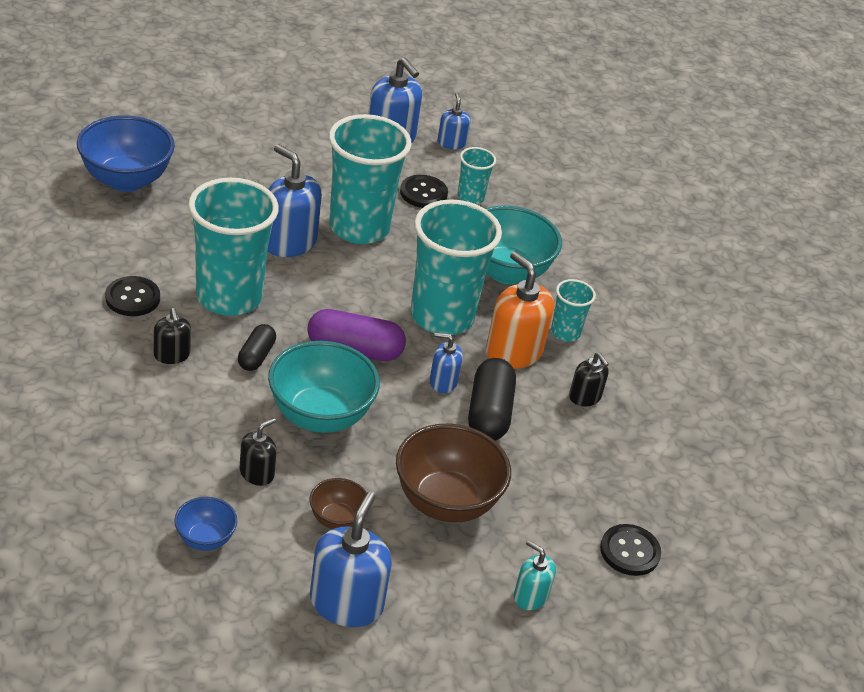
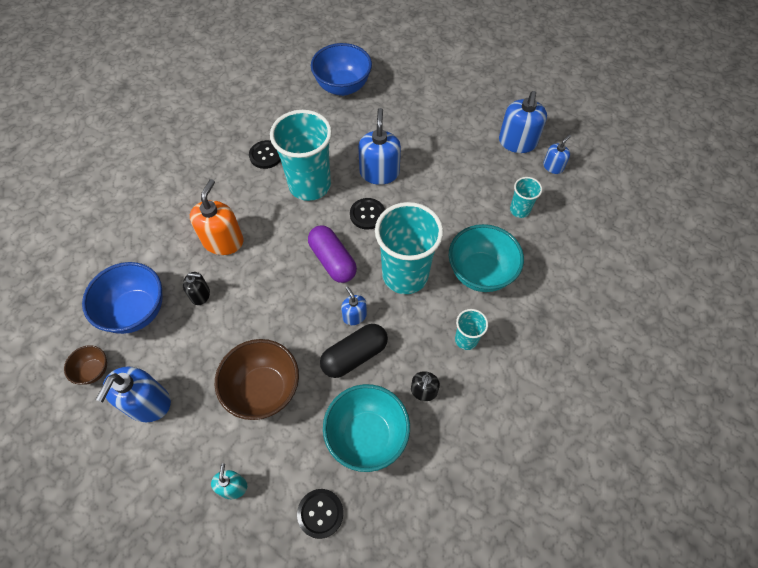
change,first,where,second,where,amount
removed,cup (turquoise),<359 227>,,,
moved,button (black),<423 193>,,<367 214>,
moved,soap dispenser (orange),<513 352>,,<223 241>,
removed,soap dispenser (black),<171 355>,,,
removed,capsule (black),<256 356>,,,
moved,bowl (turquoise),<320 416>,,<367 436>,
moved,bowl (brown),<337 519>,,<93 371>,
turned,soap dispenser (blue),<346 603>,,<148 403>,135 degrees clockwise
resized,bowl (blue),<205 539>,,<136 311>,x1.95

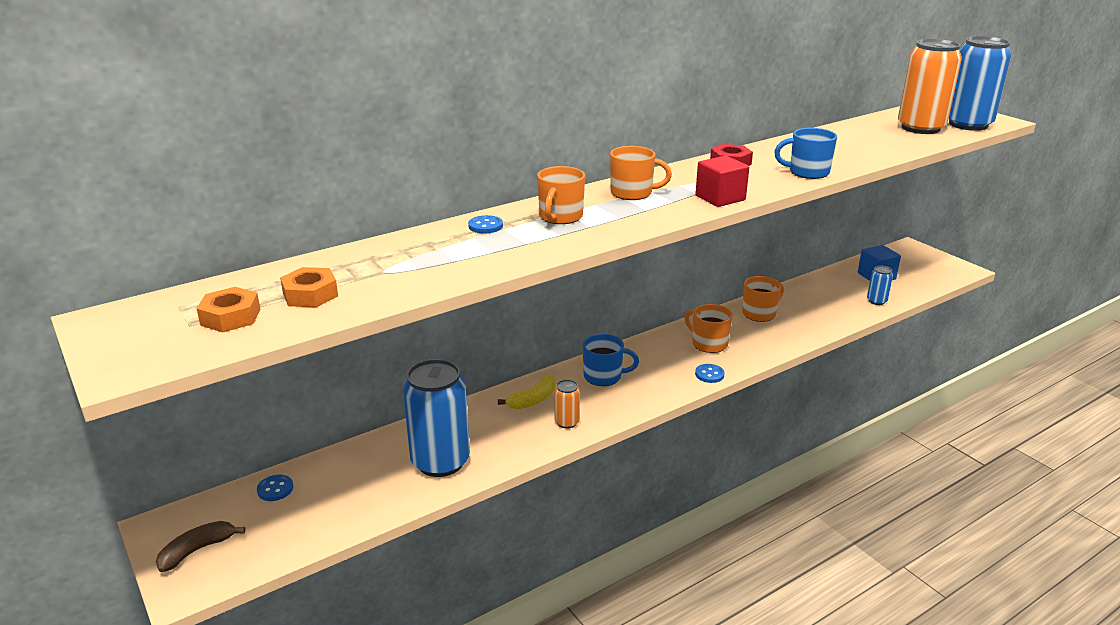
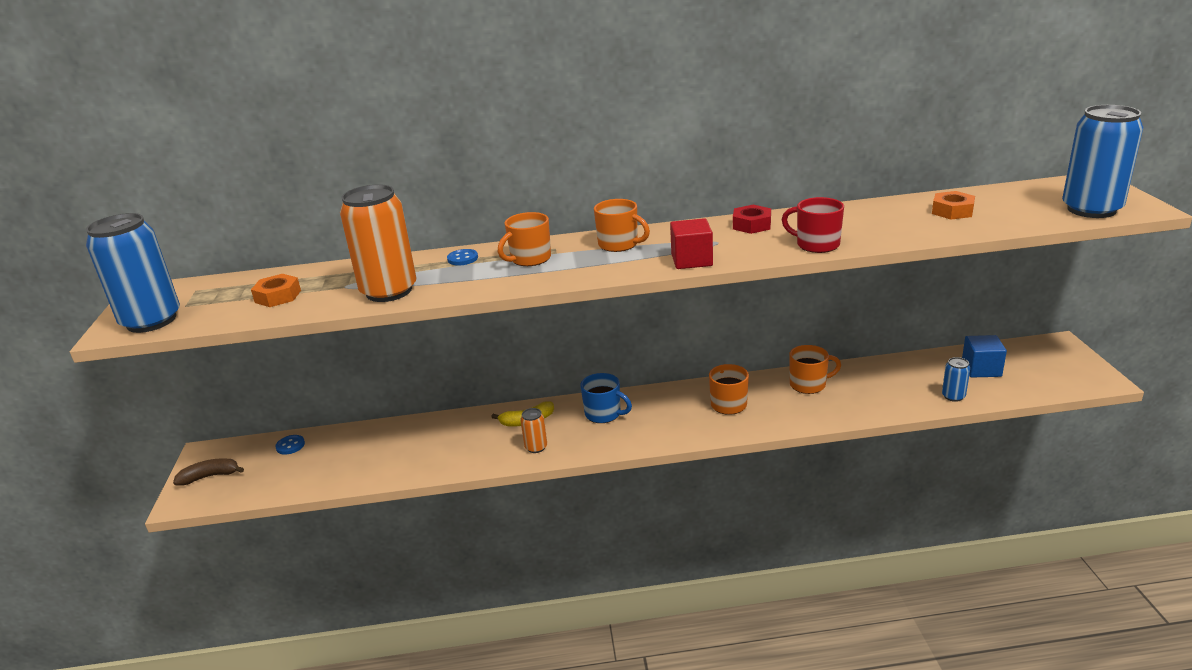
change,first,where,second,where,amount
moved,can (orange),<920 128>,,<389 291>,
recoloured,mug (blue),<807 172>,mug (red),<816 245>,
moved,nut (orange),<231 317>,,<952 211>,
moved,can (blue),<440 461>,,<151 321>,
removed,button (blue),<709 374>,,,

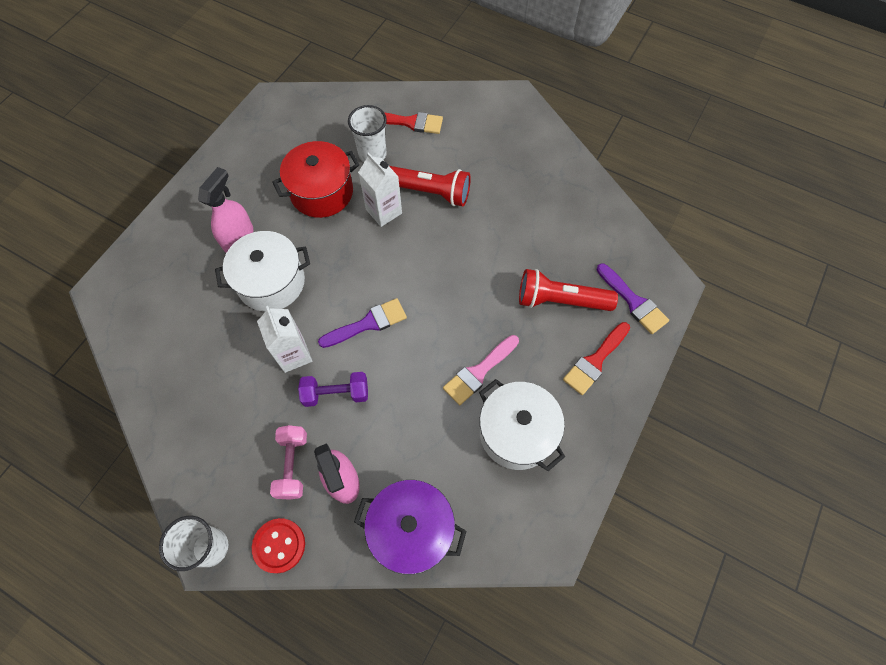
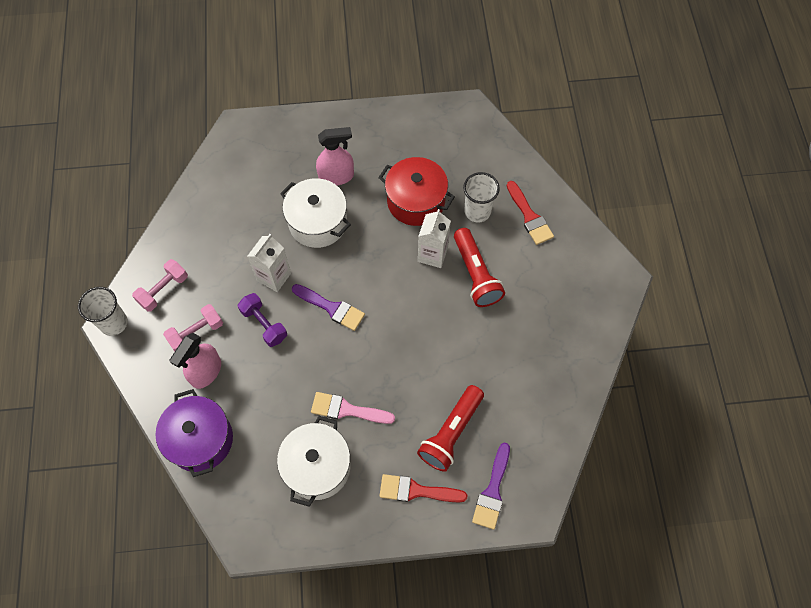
change,first,where,second,where,amount
turned,flashlight (red),<560 300>,,<451 433>,120 degrees counterclockwise
removed,button (red),<279 545>,,,
added,,,dumbbell (pink),<163 290>,

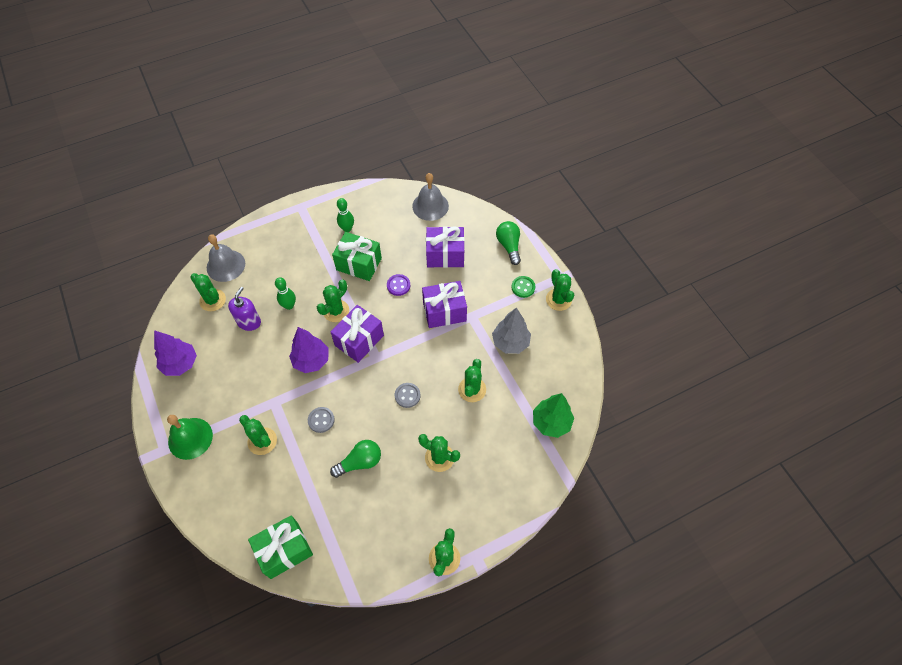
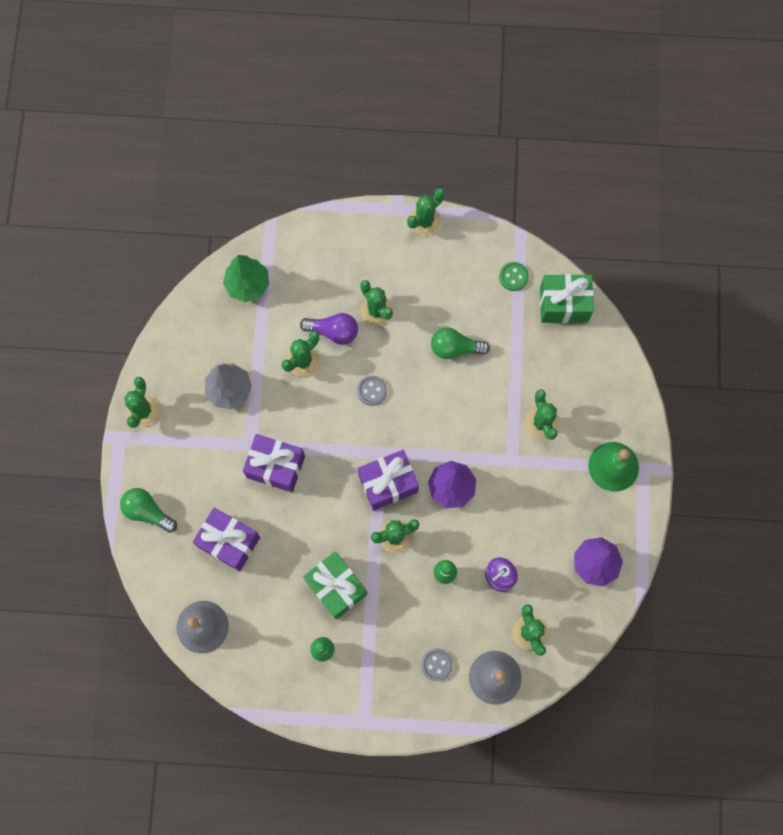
change,first,where,second,where,amount
turned,light bulb (green),<509 246>,,<148 512>,105 degrees clockwise
removed,button (purple),<398 285>,,,
moved,button (green),<523 287>,,<513 277>,
moved,button (grey),<321 420>,,<436 664>,
added,,,light bulb (purple),<333 331>,

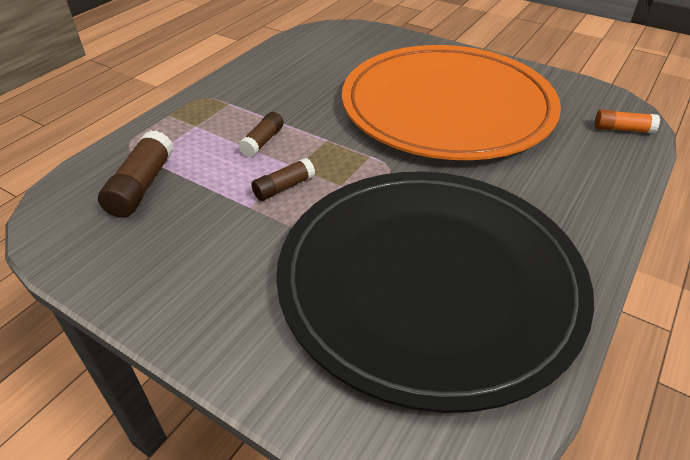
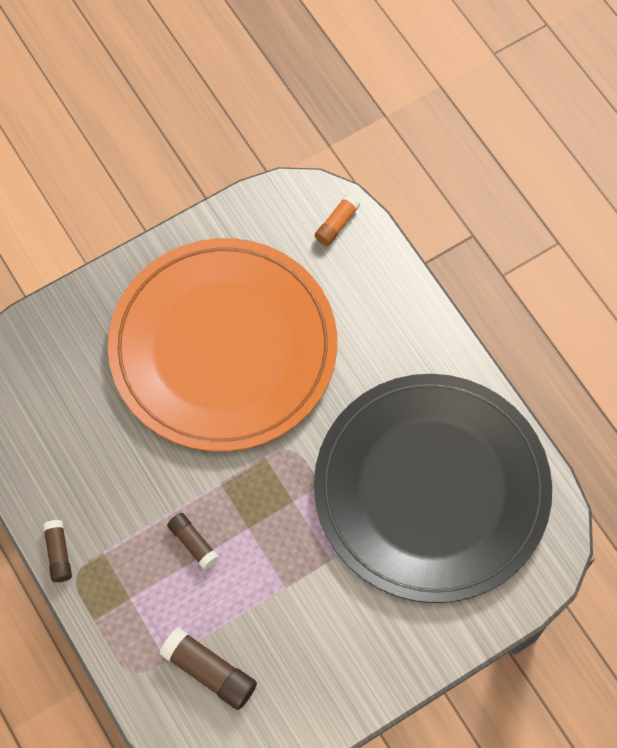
change,first,where,second,where,amount
moved,glue stick (brown),<284 187>,,<58 554>,

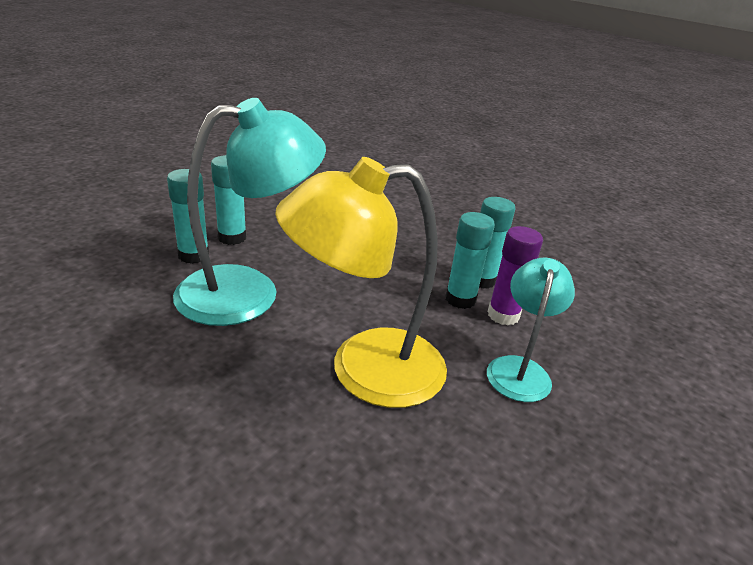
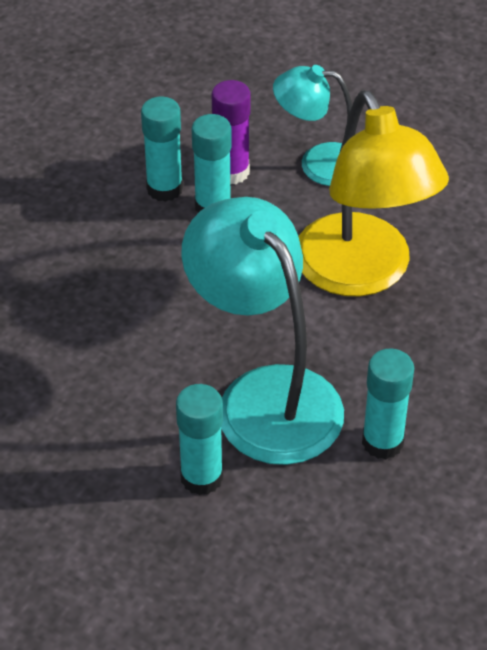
change,first,where,second,where,amount
moved,glue stick (turquoise),<232 237>,,<382 442>,

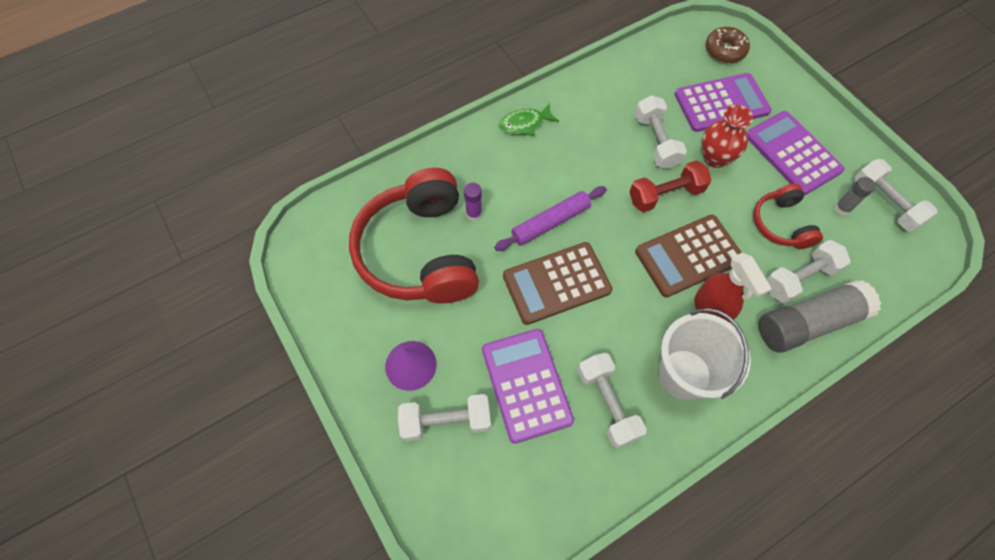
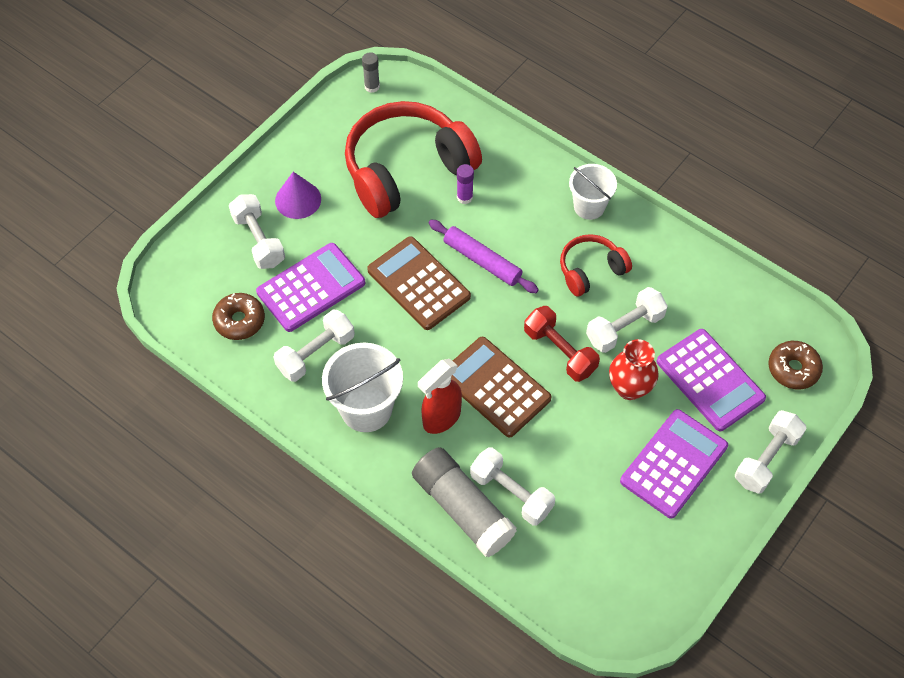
change,first,where,second,where,amount
replaced,fish (green),<524 124>,bucket (white),<589 206>,
moved,dumbbell (white),<885 203>,,<766 459>,
moved,glue stick (grey),<842 208>,,<372 86>,
moved,headphones (red),<781 224>,,<591 270>,
added,,,donut (brown),<239 321>,

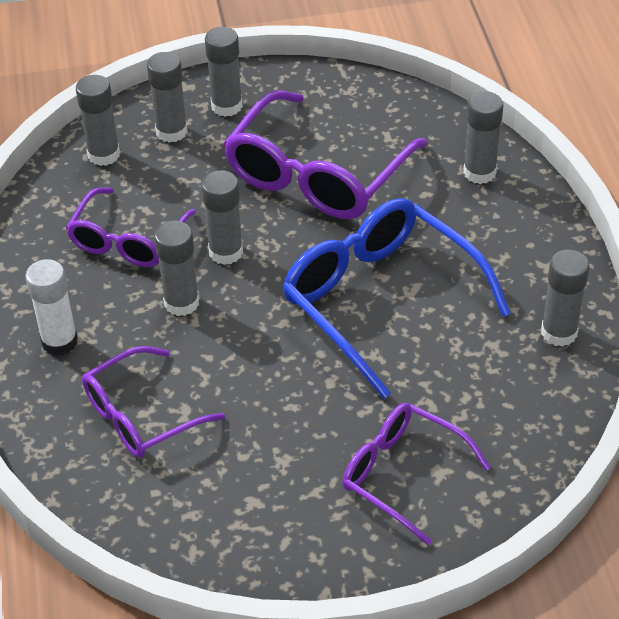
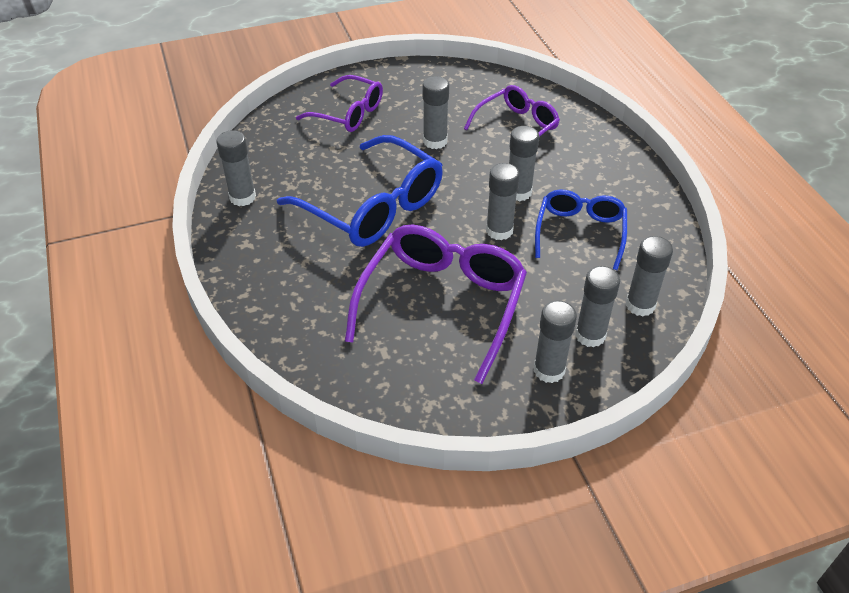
change,first,where,second,where,amount
moved,glue stick (grey),<479 172>,,<435 141>,
recoloured,glasses (purple),<127 240>,glasses (blue),<580 232>,
removed,glue stick (white),<59 341>,,,

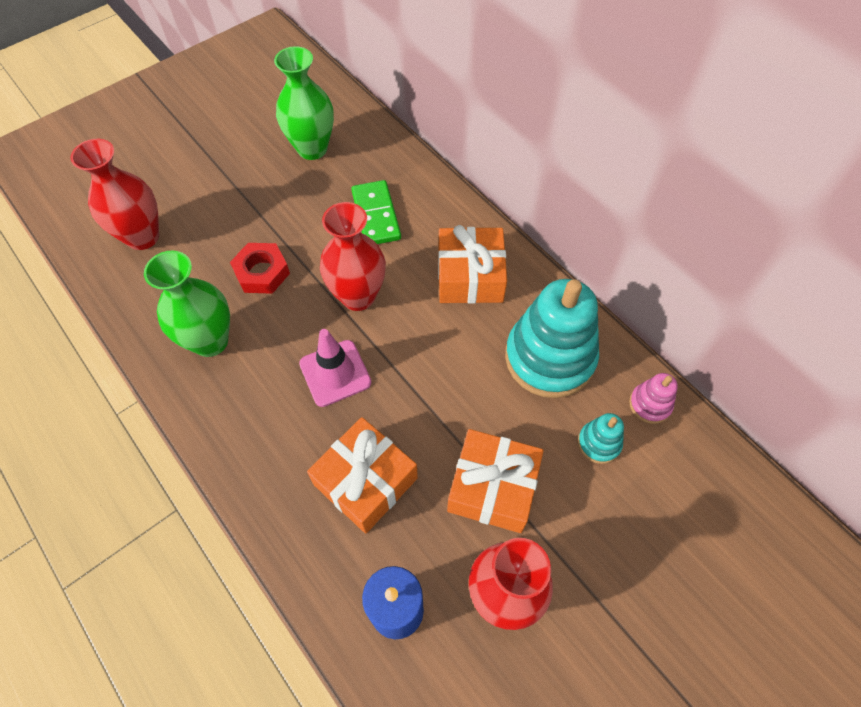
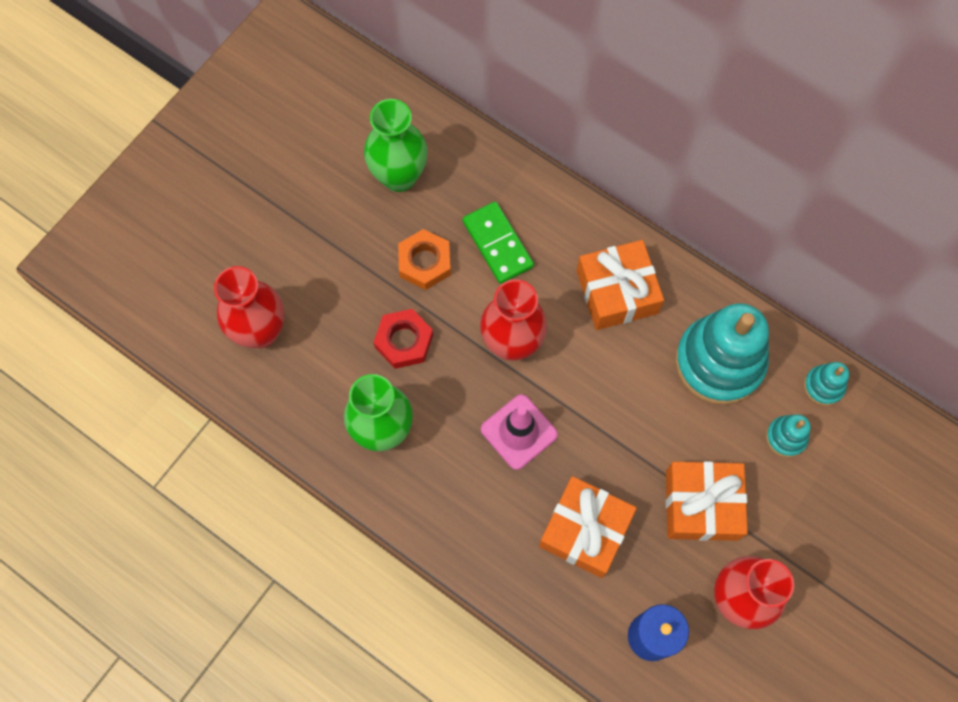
change,first,where,second,where,amount
recoloured,stacking toy (pink),<650 404>,stacking toy (turquoise),<823 386>,
added,,,nut (orange),<424 262>,

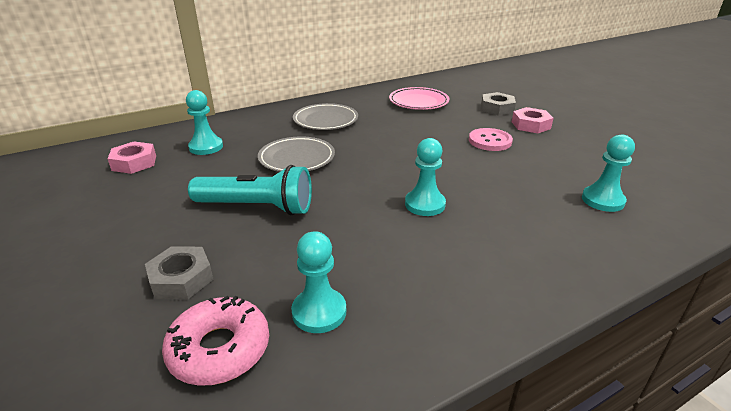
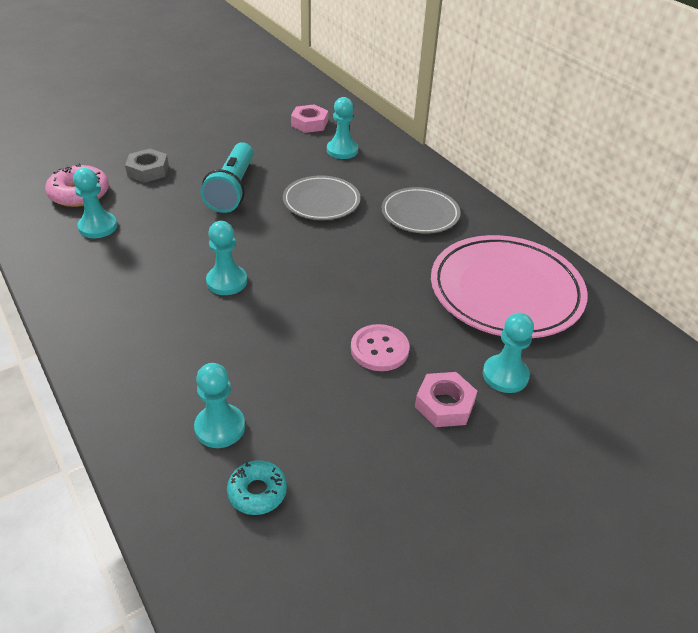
change,first,where,second,where,amount
resized,plate (pink),<418 102>,,<505 291>,x1.72
replaced,nut (grey),<497 108>,pawn (turquoise),<505 375>,
added,,,donut (turquoise),<257 492>,

